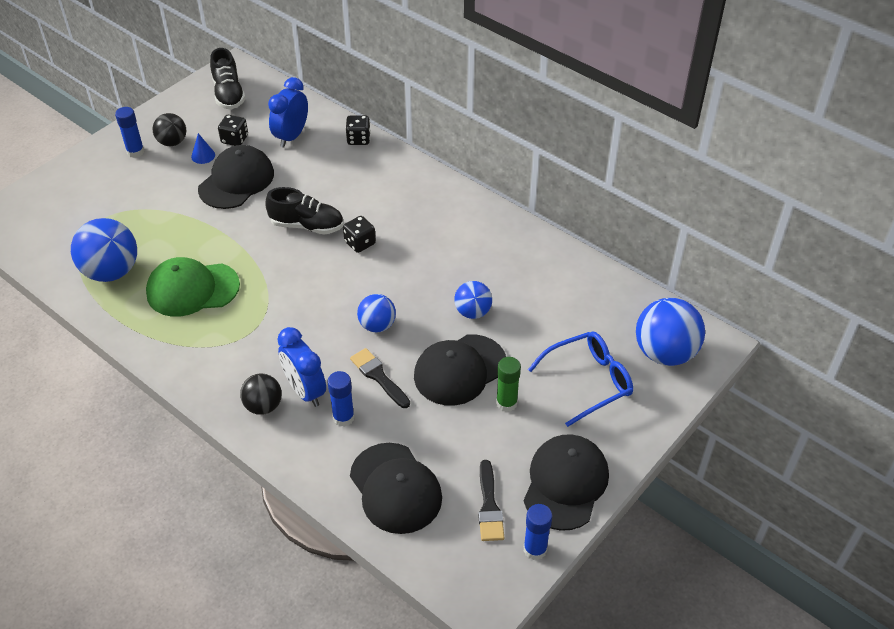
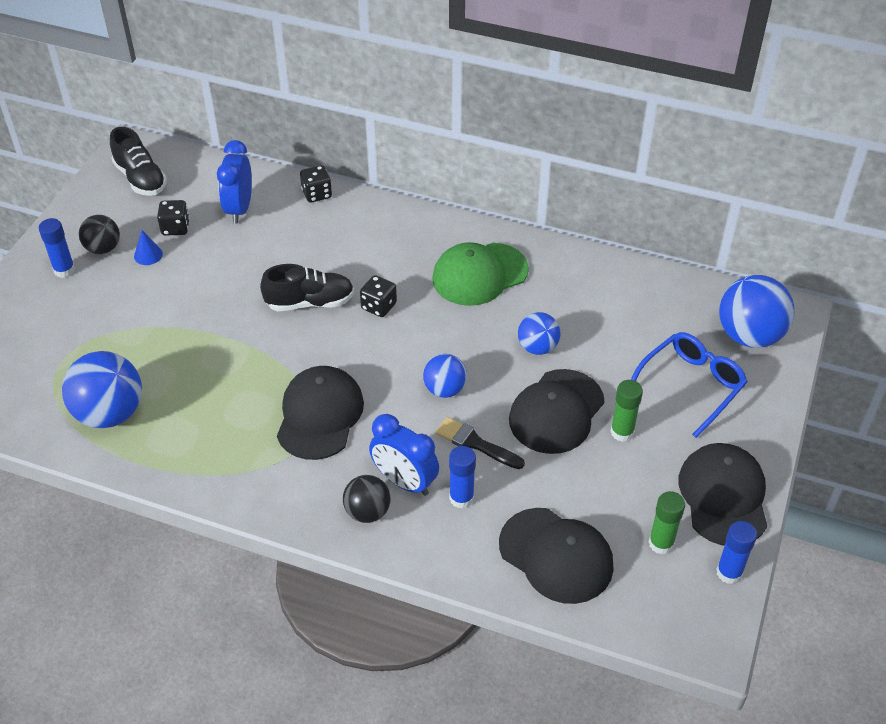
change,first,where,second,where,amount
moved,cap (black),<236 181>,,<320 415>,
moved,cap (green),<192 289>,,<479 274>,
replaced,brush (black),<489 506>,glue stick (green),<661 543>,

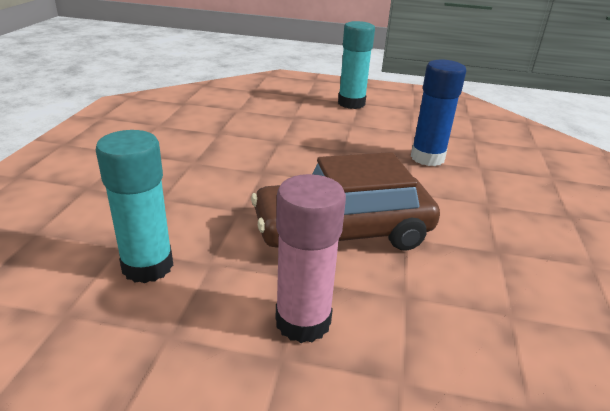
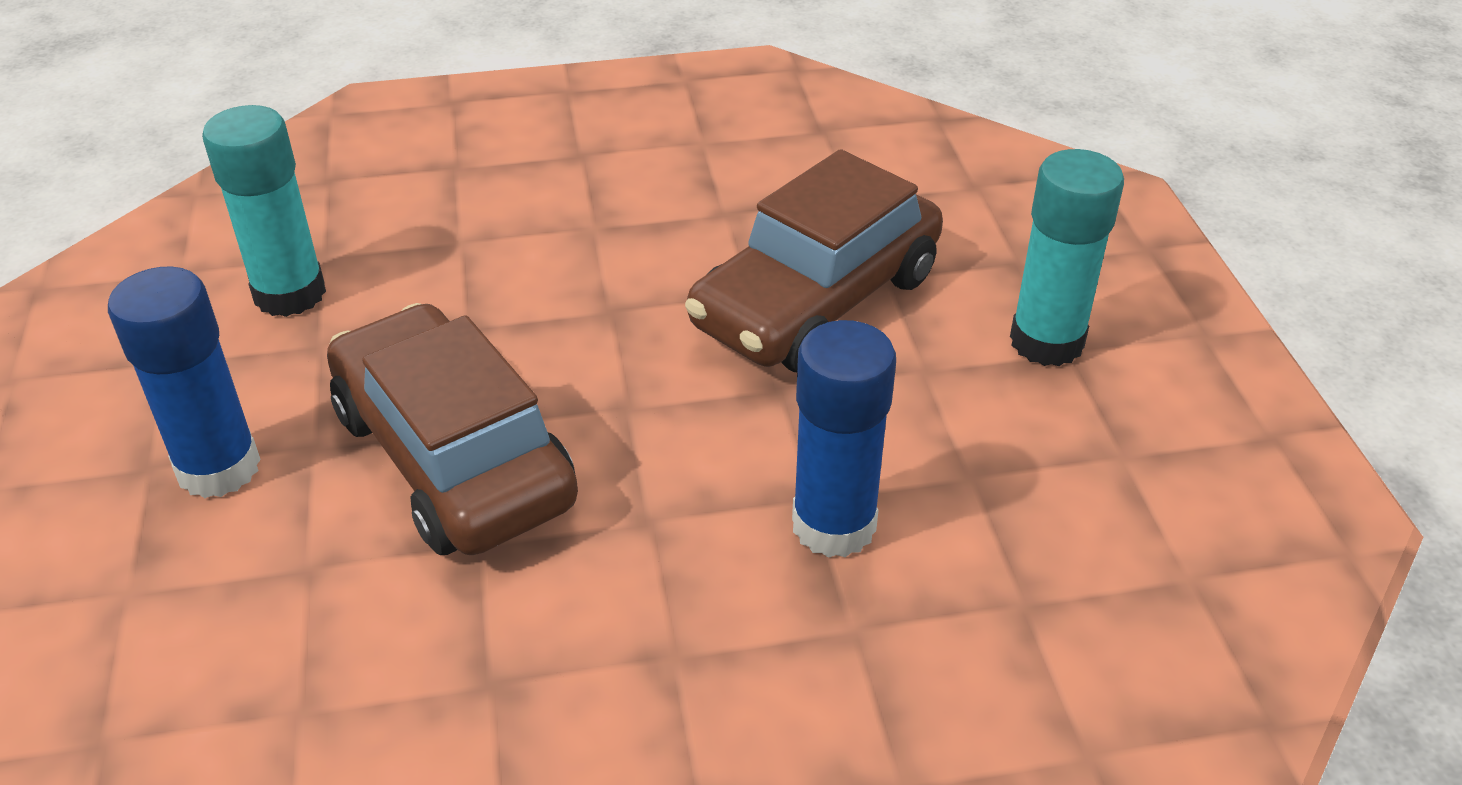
change,first,where,second,where,amount
recoloured,glue stick (pink),<303 321>,glue stick (blue),<218 468>,
added,,,car (brown),<816 301>,

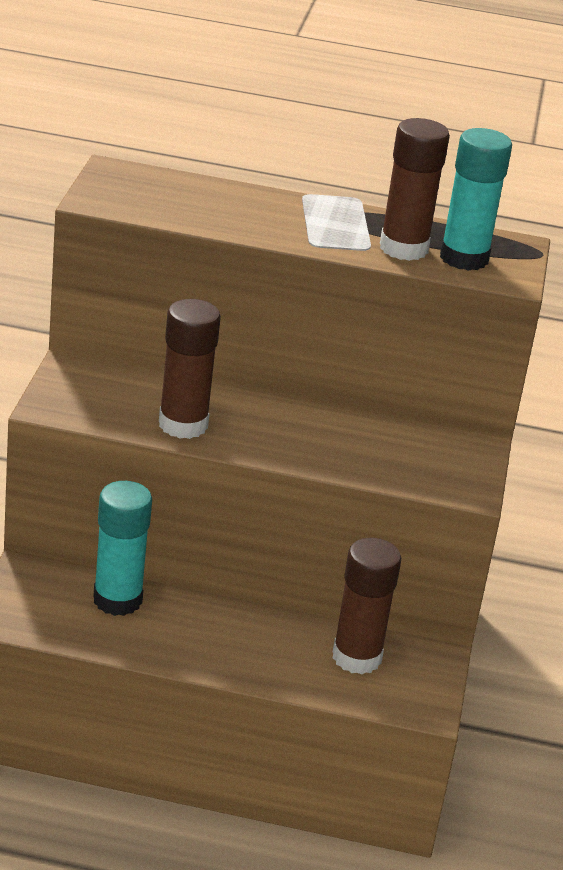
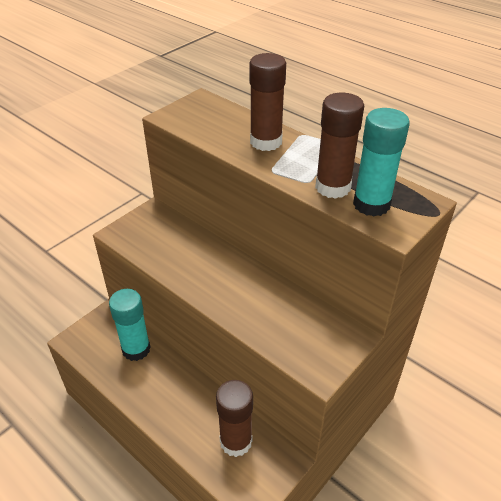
change,first,where,second,where,amount
moved,glue stick (brown),<183 424>,,<266 142>,

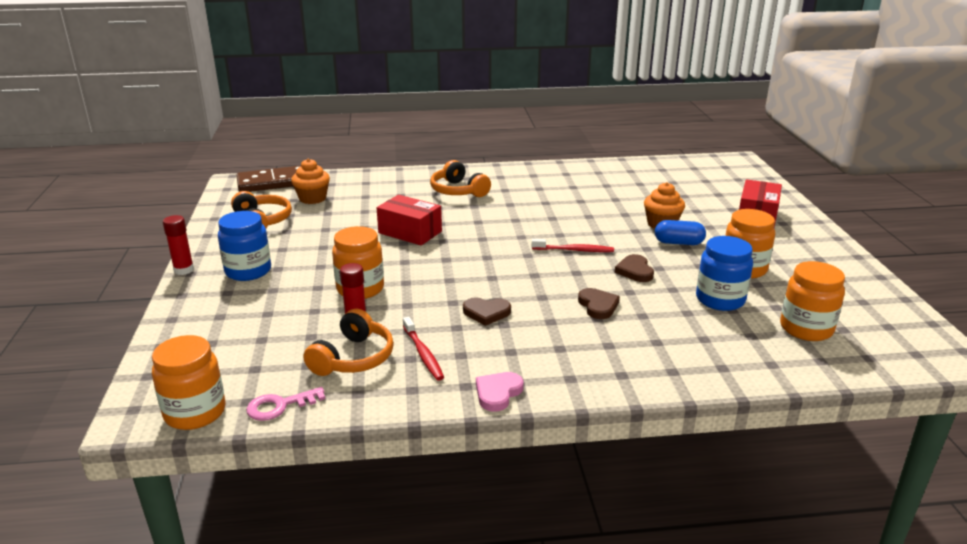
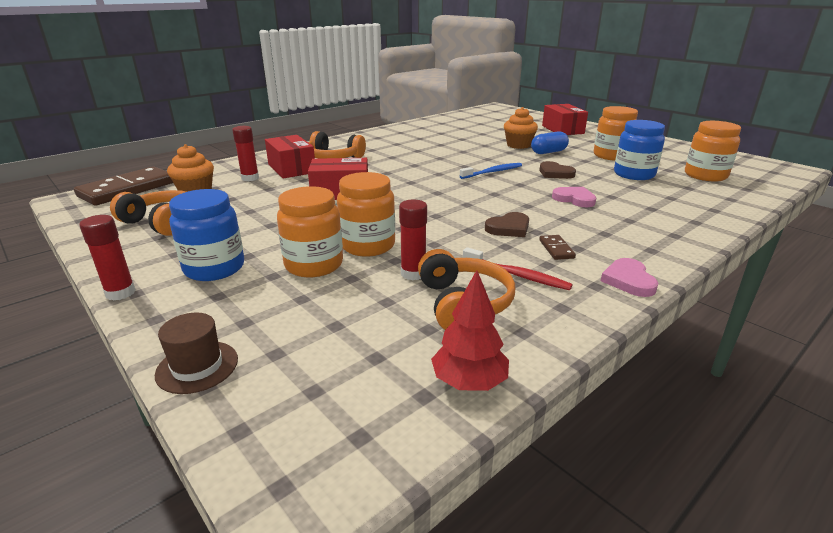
change,first,where,second,where,amount
recoloured,toothbrush (red),<574 250>,toothbrush (blue),<493 172>,
recoloured,heart (brown),<598 306>,heart (pink),<574 199>,
moved,jar (orange),<195 412>,,<314 265>,
replaced,key (pink),<279 406>,tree (red),<469 382>,
added,,,glue stick (red),<250 178>,
added,,,box (red),<291 168>,
added,,,domino (brown),<556 249>,
added,,,hat (brown),<197 367>,

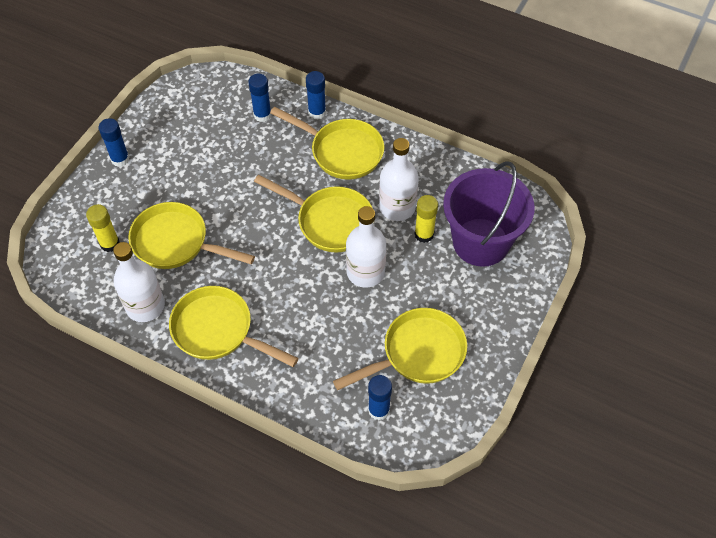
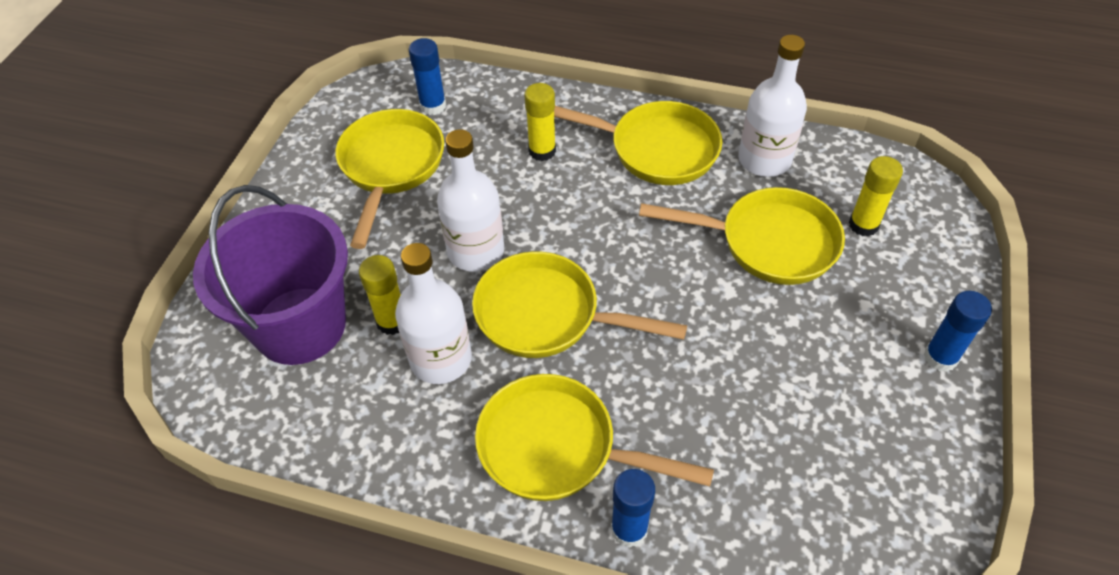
change,first,where,second,where,amount
removed,glue stick (blue),<262 115>,,,
turned,pan (yellow),<417 353>,,<390 167>,135 degrees clockwise
added,,,glue stick (yellow),<542 151>,

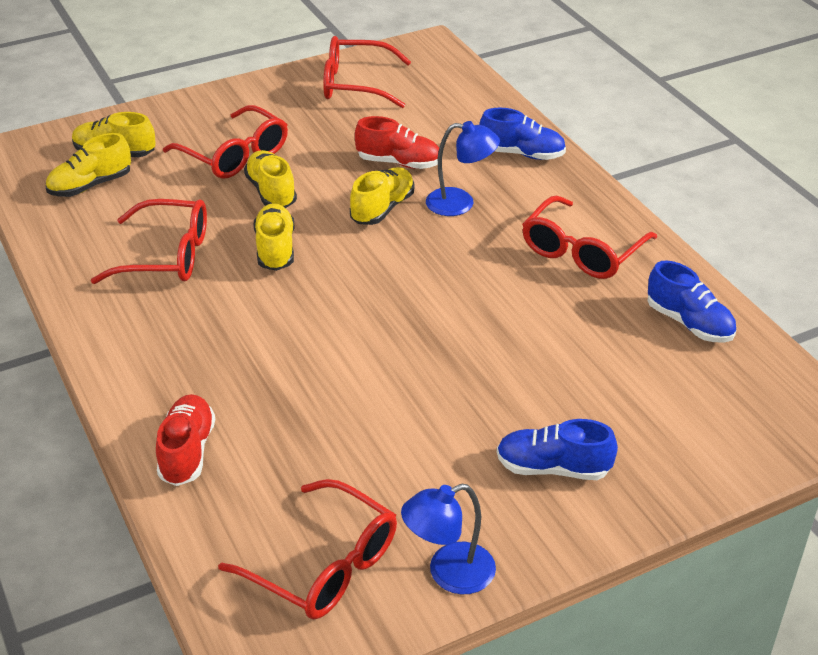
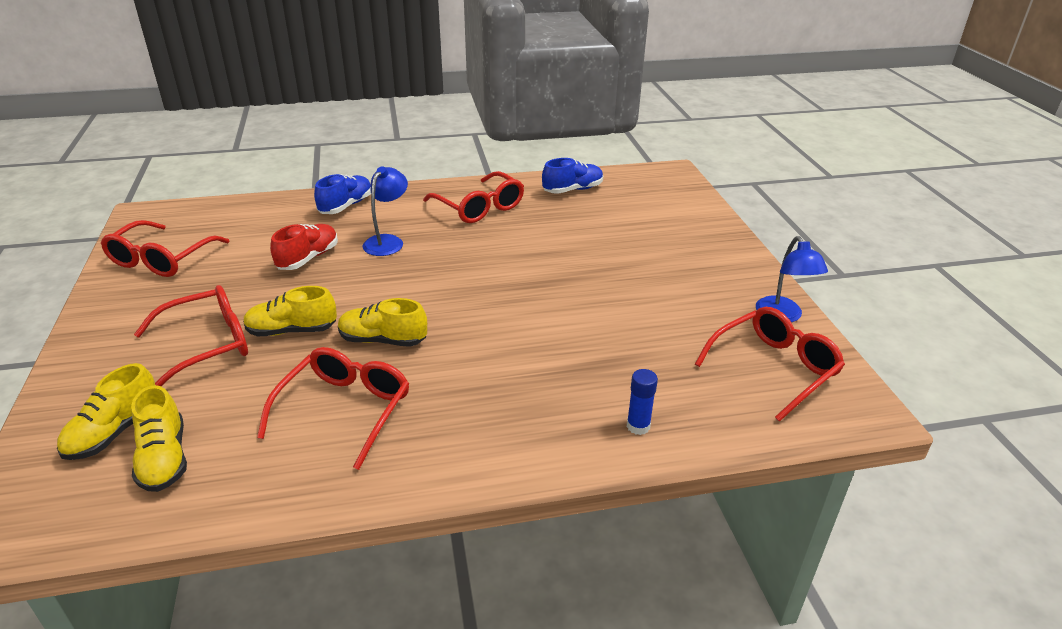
change,first,where,second,where,amount
removed,shoe (yellow),<382 209>,,,
replaced,shoe (red),<187 452>,glue stick (blue),<638 426>,
removed,shoe (blue),<553 468>,,,

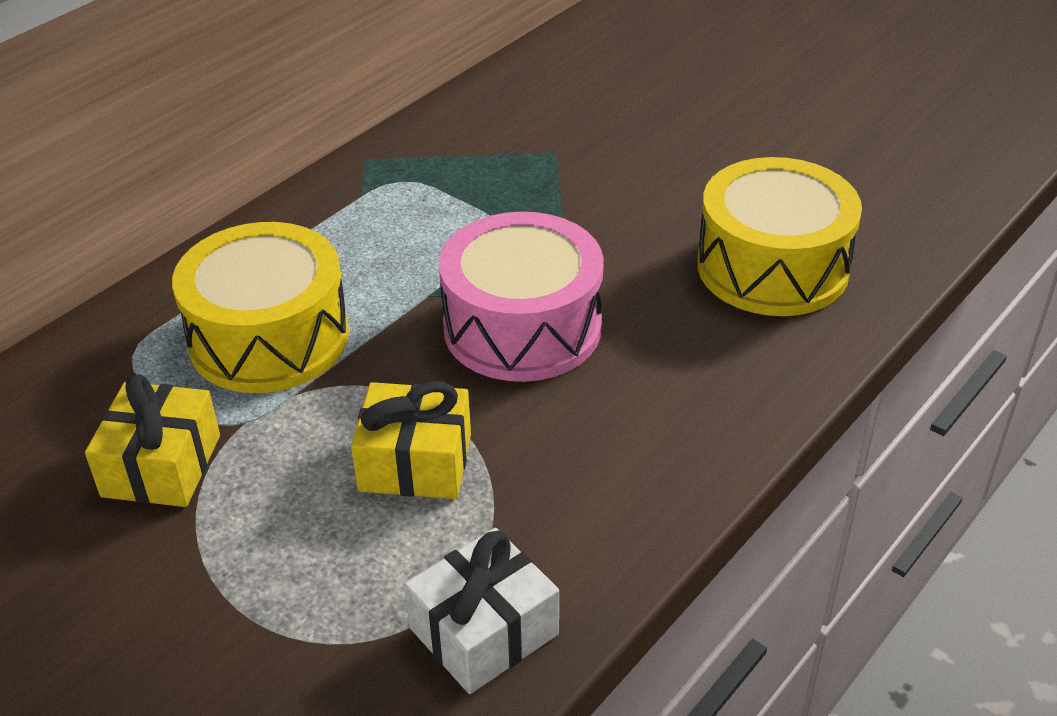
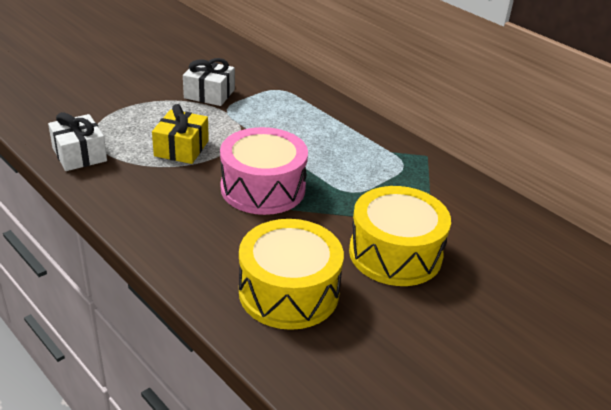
change,first,where,second,where,amount
moved,drum (yellow),<269 338>,,<395 253>,
recoloured,gift (yellow),<161 466>,gift (white),<209 94>,

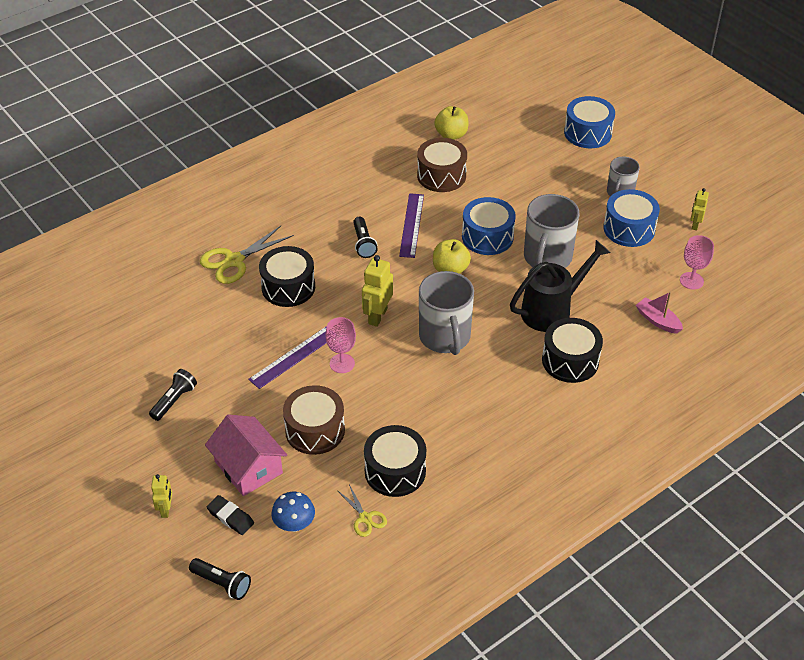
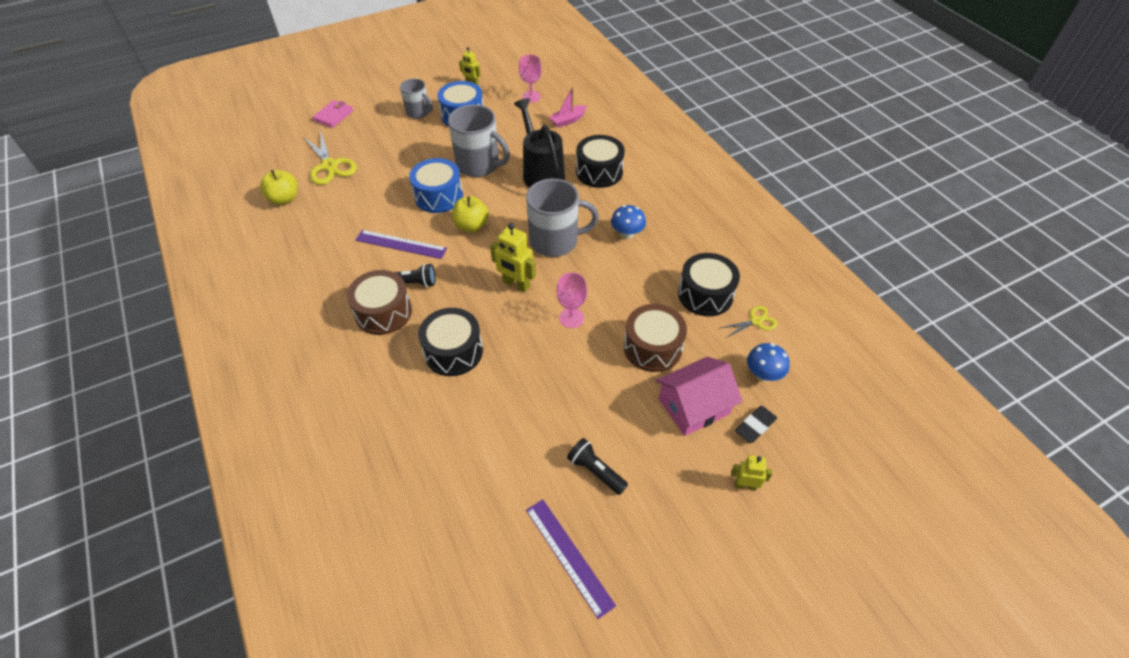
change,first,where,second,where,amount
replaced,drum (blue),<588 133>,wallet (pink),<334 116>,
moved,drum (brown),<441 175>,,<383 312>,
moved,scissors (yellow),<234 261>,,<330 166>,
moved,ruler (purple),<293 357>,,<568 556>,
removed,flashlight (black),<222 583>,,,
added,,,mushroom (blue),<627 234>,

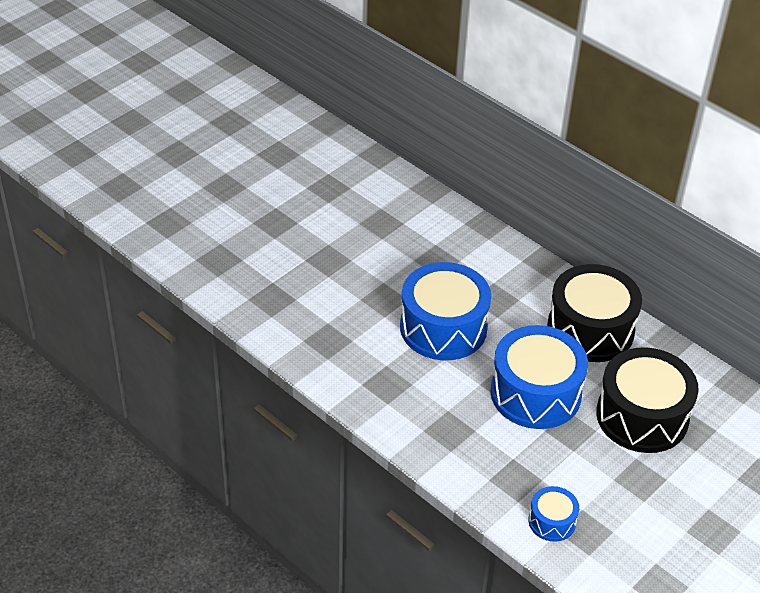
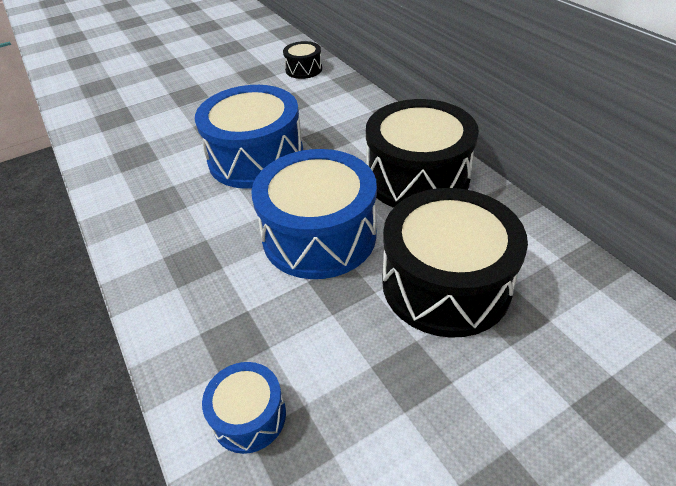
change,first,where,second,where,amount
added,,,drum (black),<303 69>,

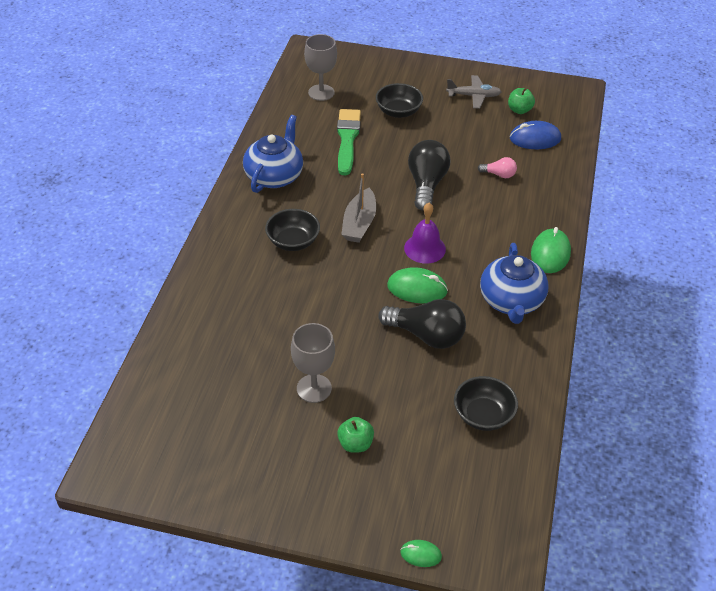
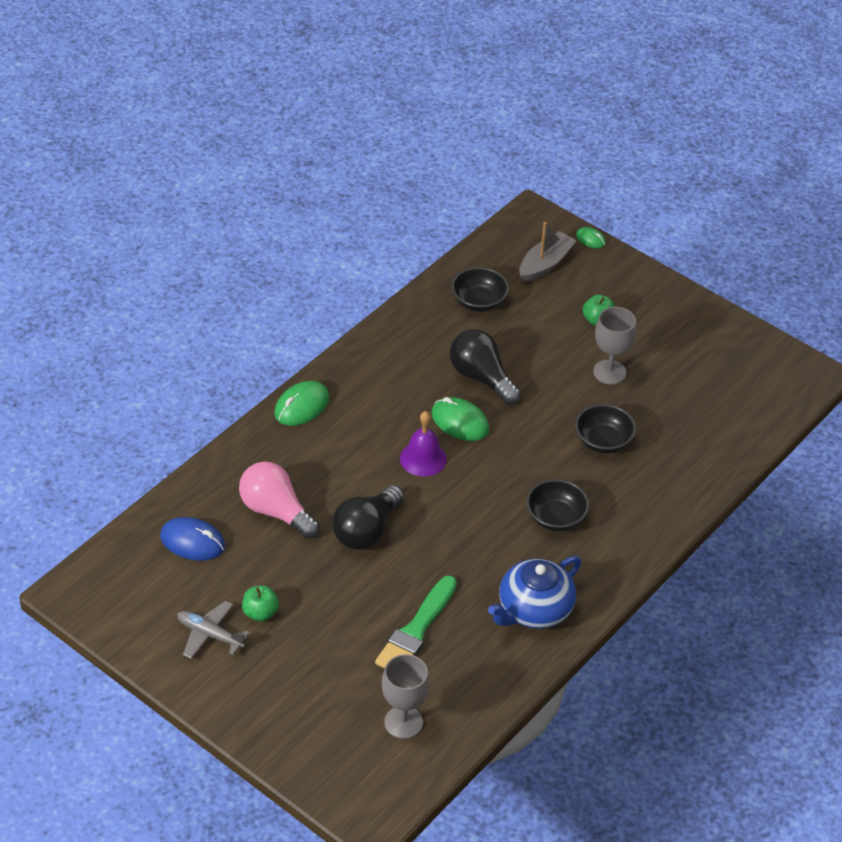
change,first,where,second,where,amount
moved,bowl (black),<398 112>,,<603 441>,
moved,apple (green),<519 110>,,<260 613>,
resized,light bulb (pink),<499 174>,,<276 511>,x1.99
moved,boat (grey),<359 223>,,<545 264>,
removed,teapot (blue),<511 301>,,,

